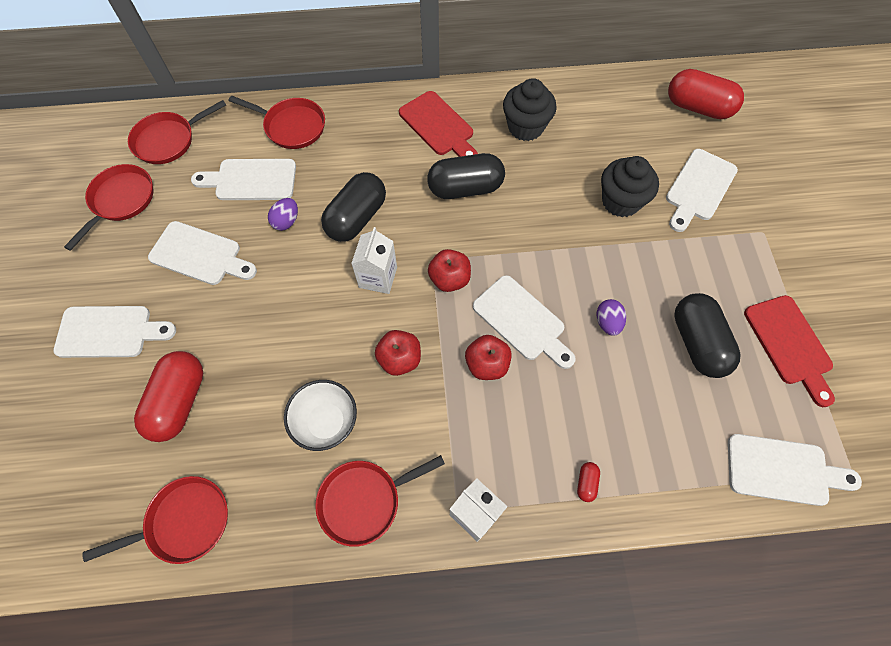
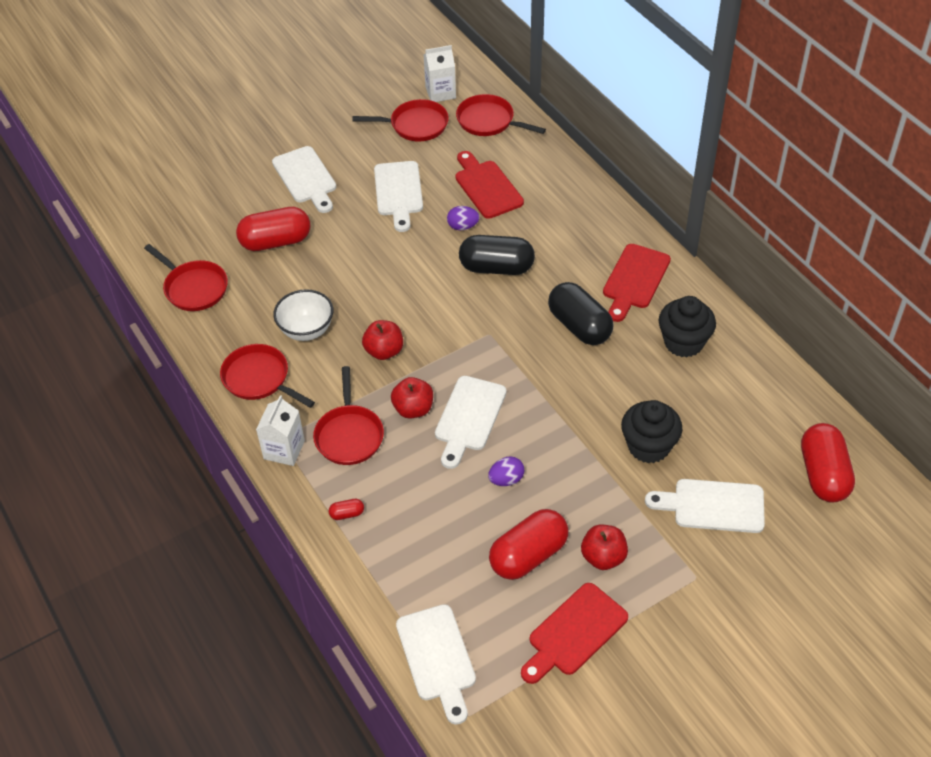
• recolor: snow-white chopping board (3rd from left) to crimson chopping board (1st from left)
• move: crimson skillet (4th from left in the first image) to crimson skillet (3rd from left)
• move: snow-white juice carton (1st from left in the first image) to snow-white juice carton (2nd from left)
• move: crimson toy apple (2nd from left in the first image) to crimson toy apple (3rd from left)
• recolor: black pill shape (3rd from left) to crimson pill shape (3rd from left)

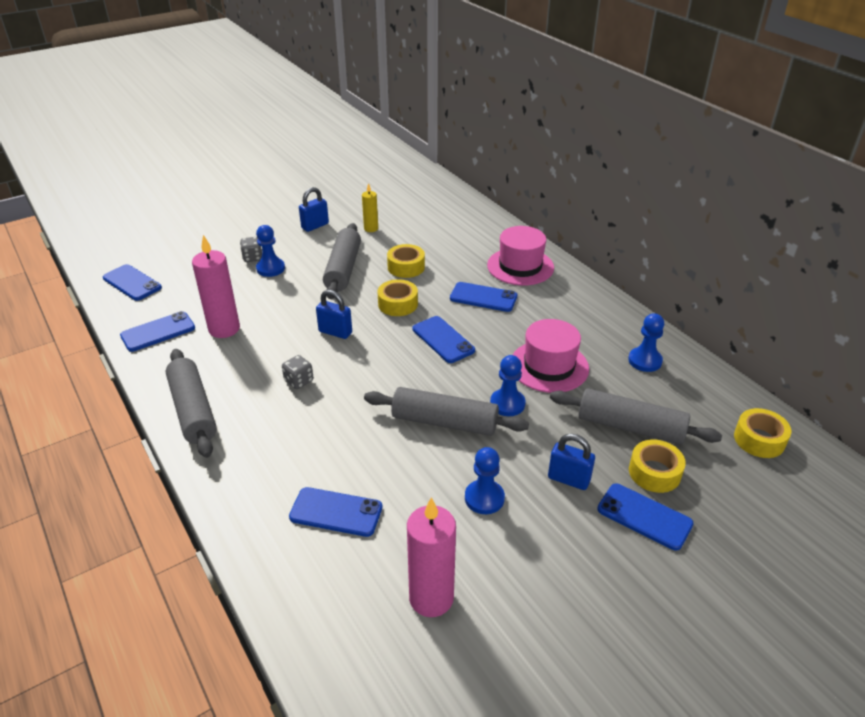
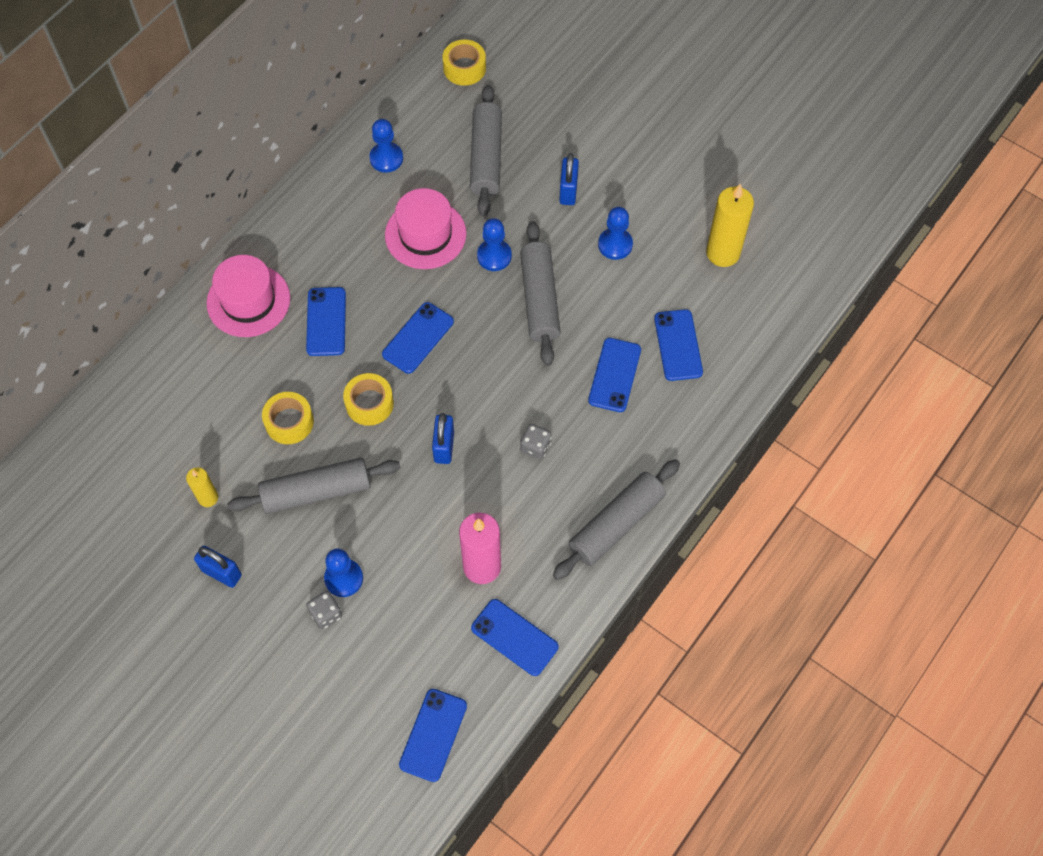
• recolor: rose-pink wax candle (2nd from left) to golden wax candle (2nd from left)
• move: blue phone (6th from left in the first image) to blue phone (5th from left)
• delete: golden roll of tape (3rd from left)

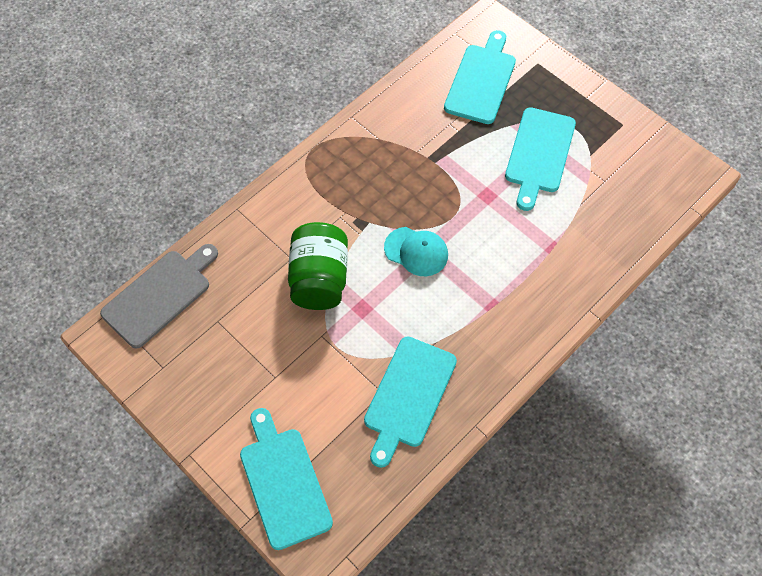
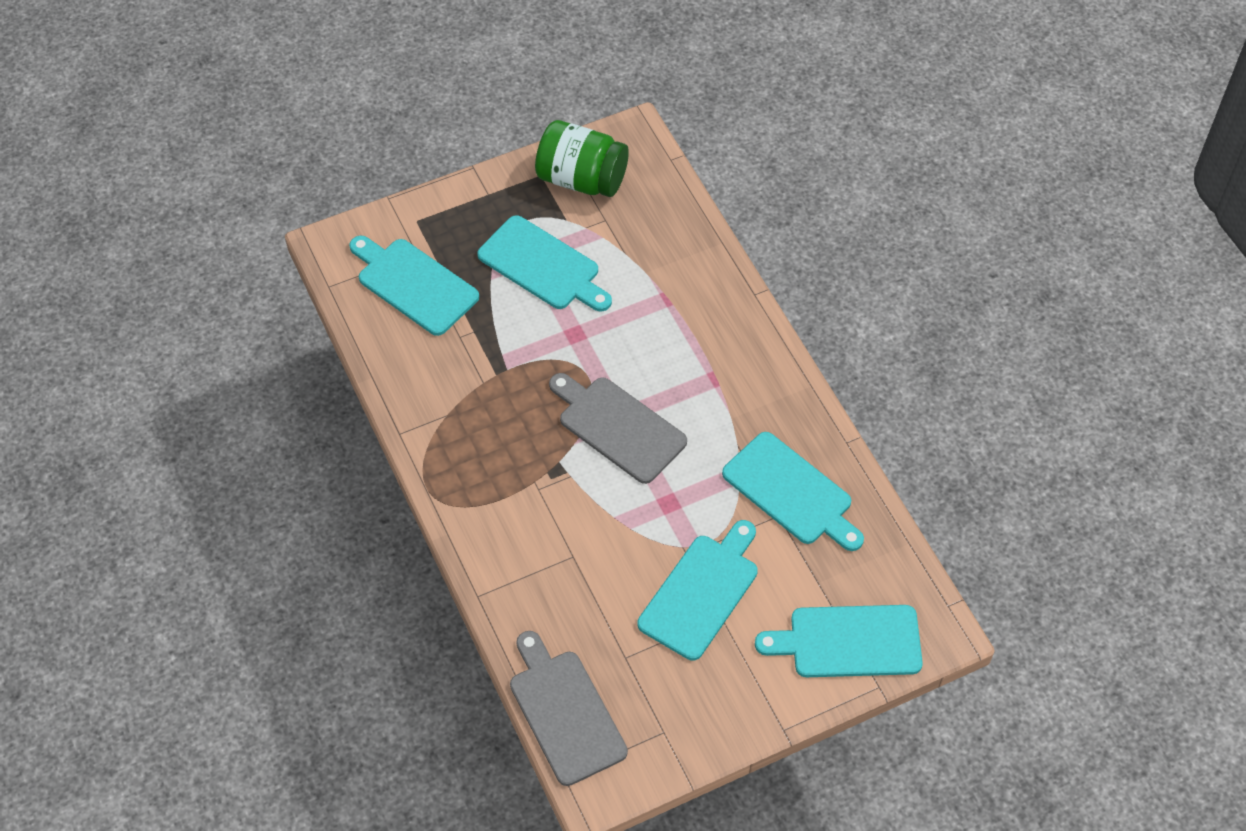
• move: leaf-green jam jar
• replace: turquoise baseball cap to gray chopping board (2nd from left)
• insert: turquoise chopping board (3rd from left)

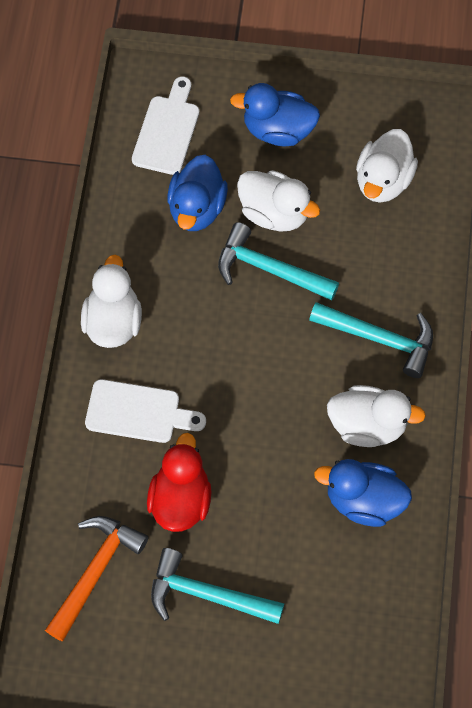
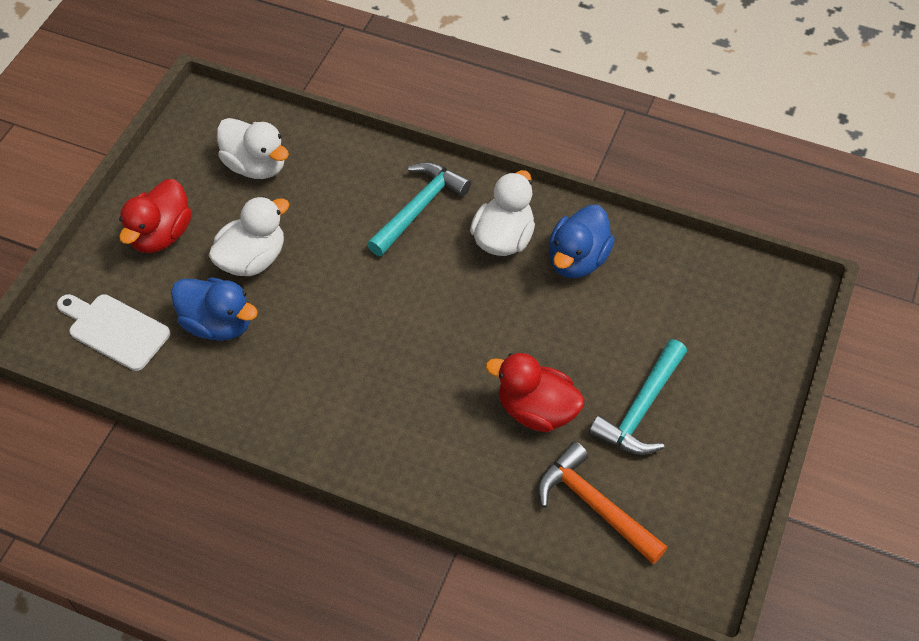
• delete: snow-white duck (1st from left)
• delete: snow-white chopping board (1st from left)
• delete: turquoise hammer (2nd from left)
• recolor: blue duck (2nd from left) to crimson duck (1st from left)

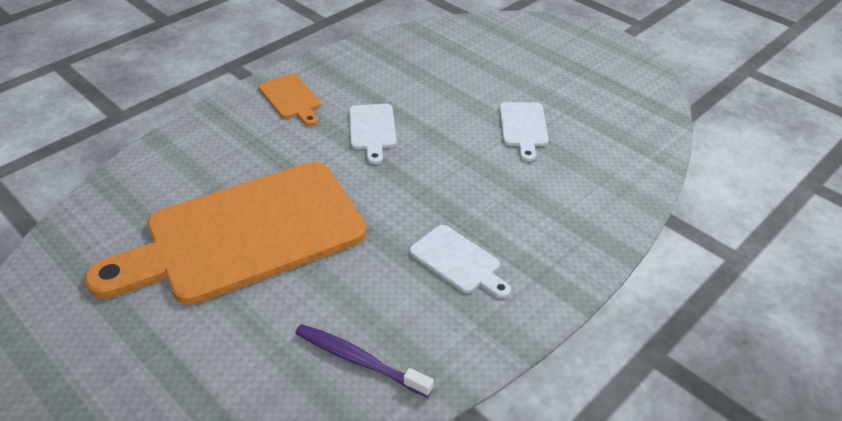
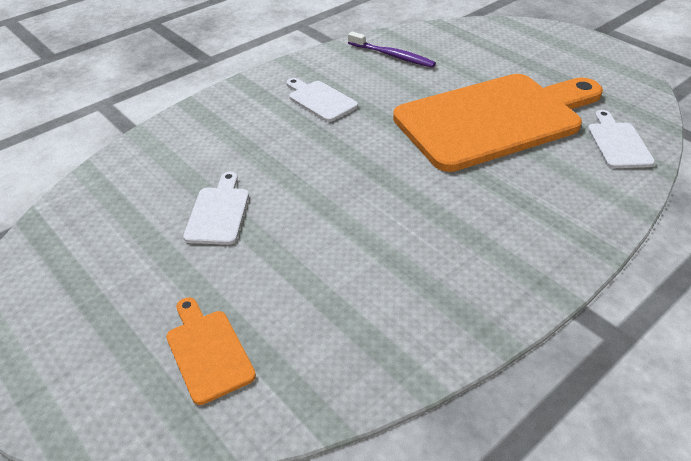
• move: orange-coloured chopping board (2nd from left in the first image) to orange-coloured chopping board (1st from left)
• move: snow-white chopping board (1st from left in the first image) to snow-white chopping board (3rd from left)

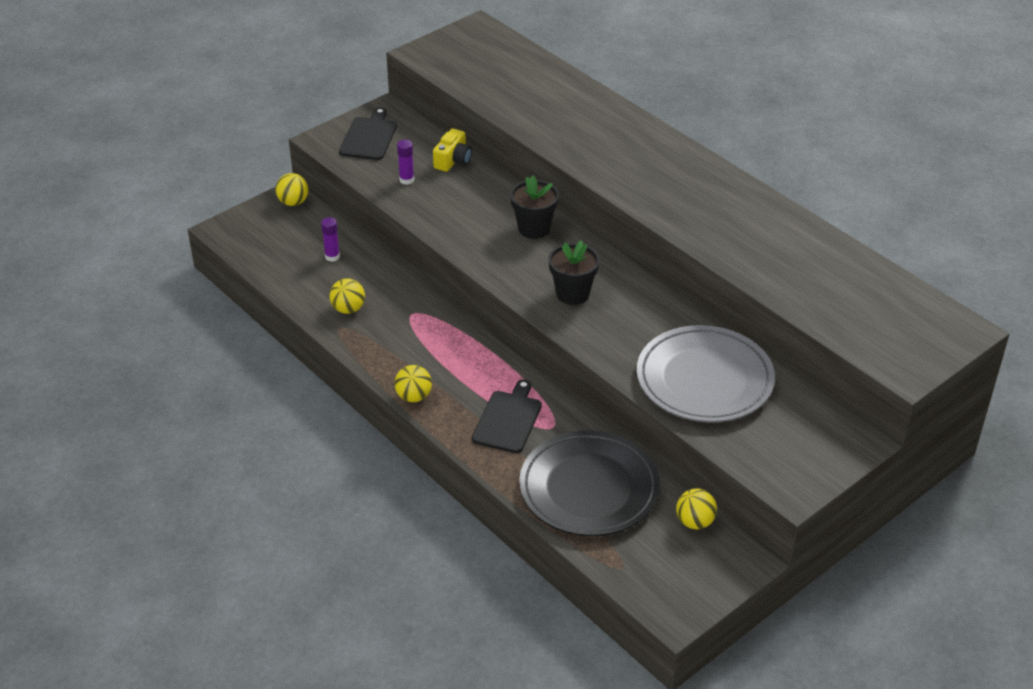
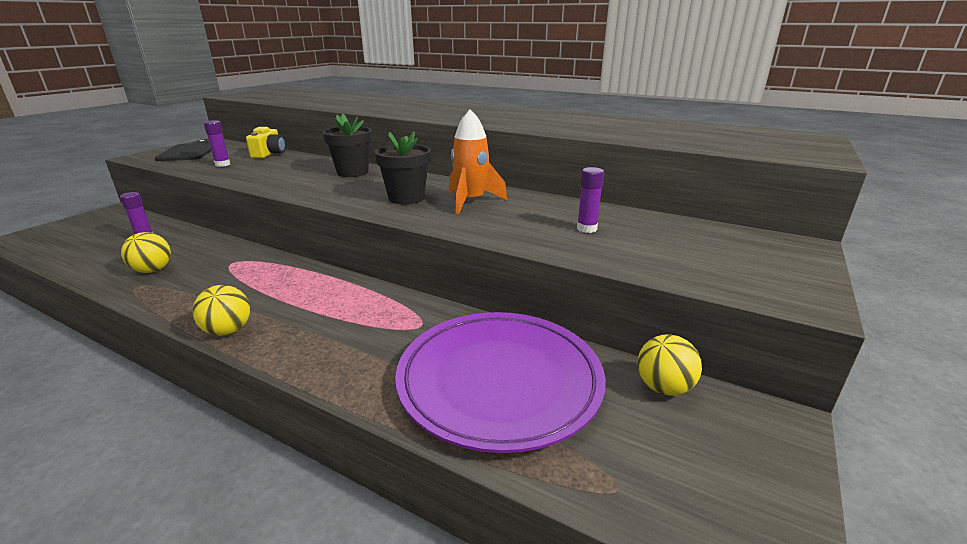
• delete: golden ball (1st from left)
• delete: black chopping board (2nd from left)
• recolor: black plate to violet plate
• replace: gray plate to violet stick of glue (3rd from left)
• insert: orange-coloured spaceship

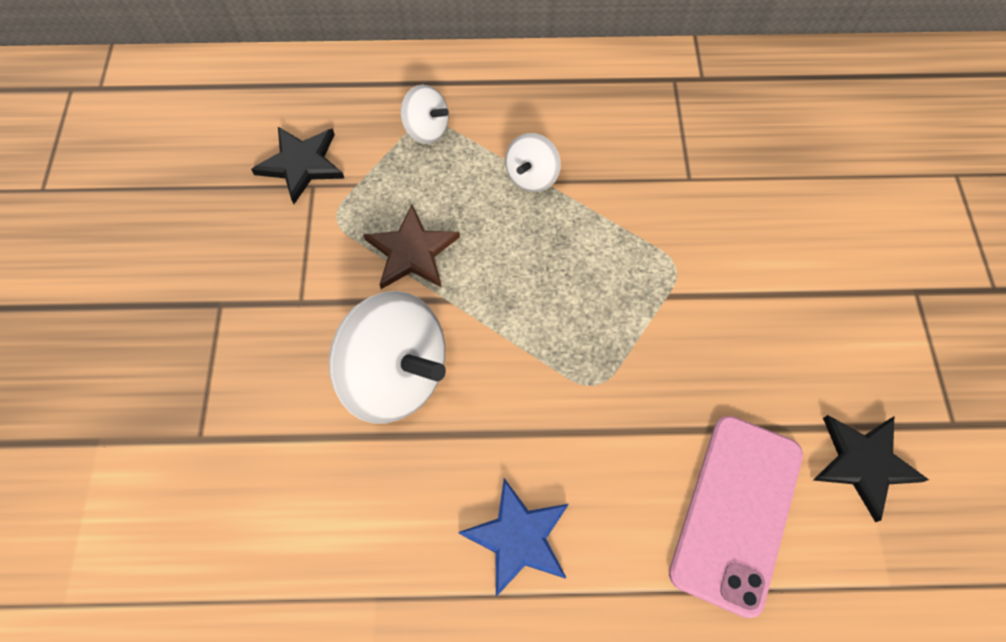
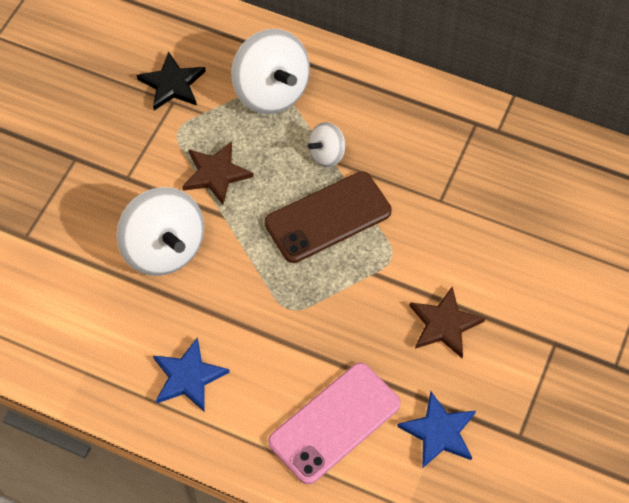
• resize: snow-white whirligig (2nd from left) x1.93
• recolor: black star shape (2nd from left) to blue star shape (2nd from left)
• insert: brown phone
• insert: brown star shape (2nd from left)

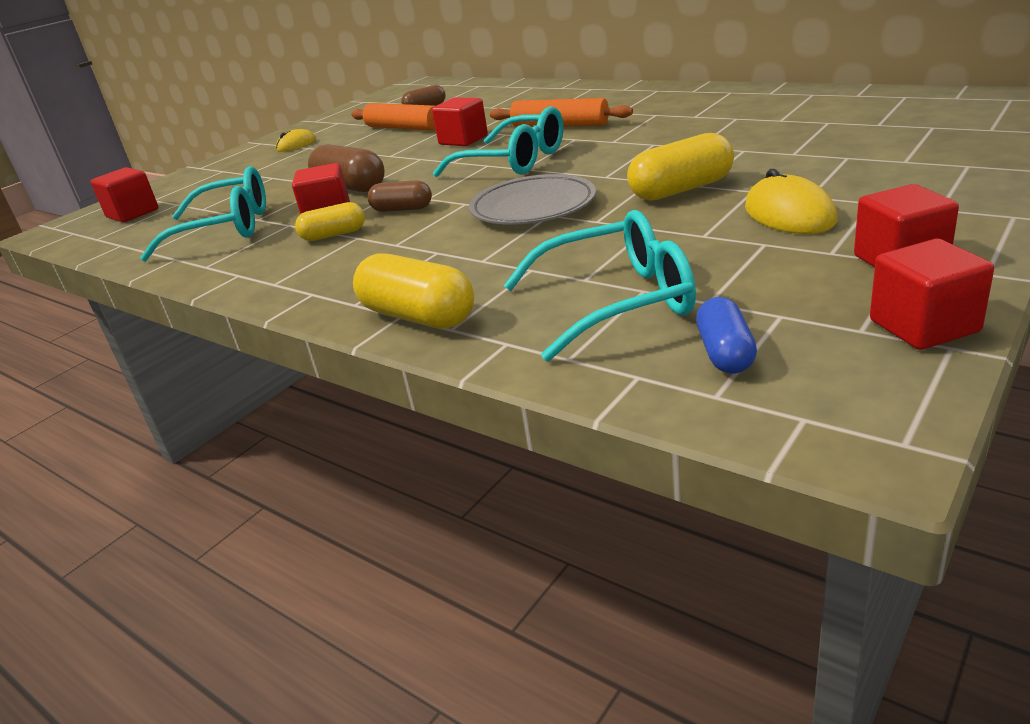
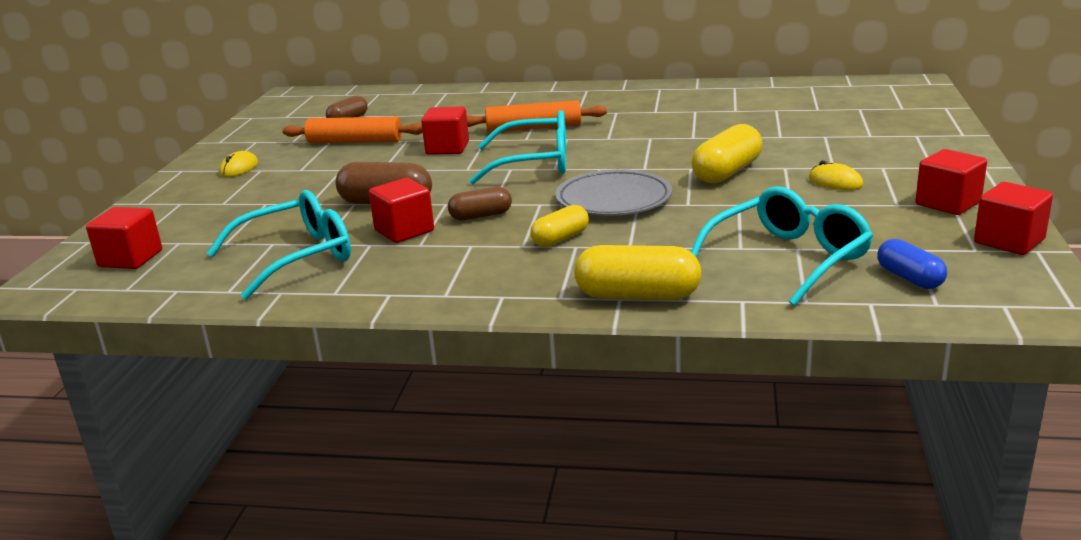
• move: golden pill shape (1st from left)
• resize: golden computer mouse (2nd from left) x0.63

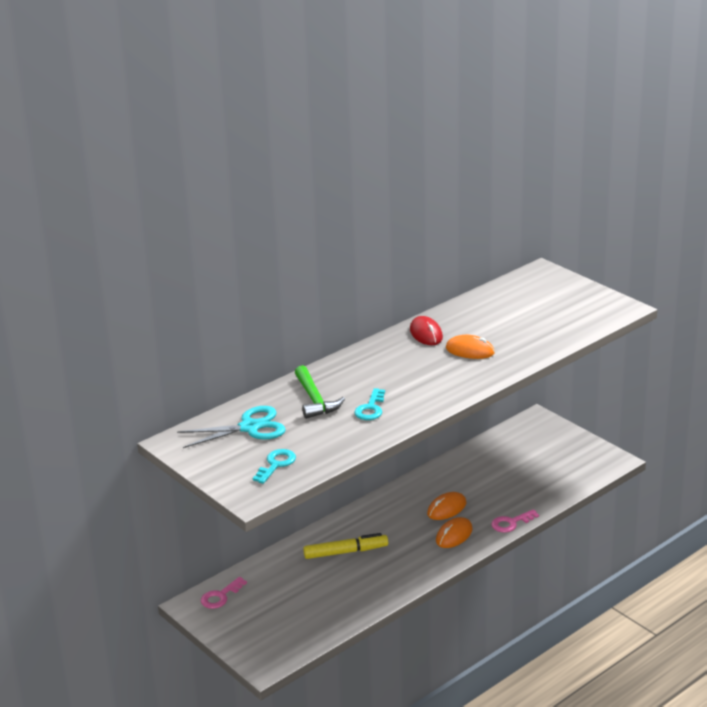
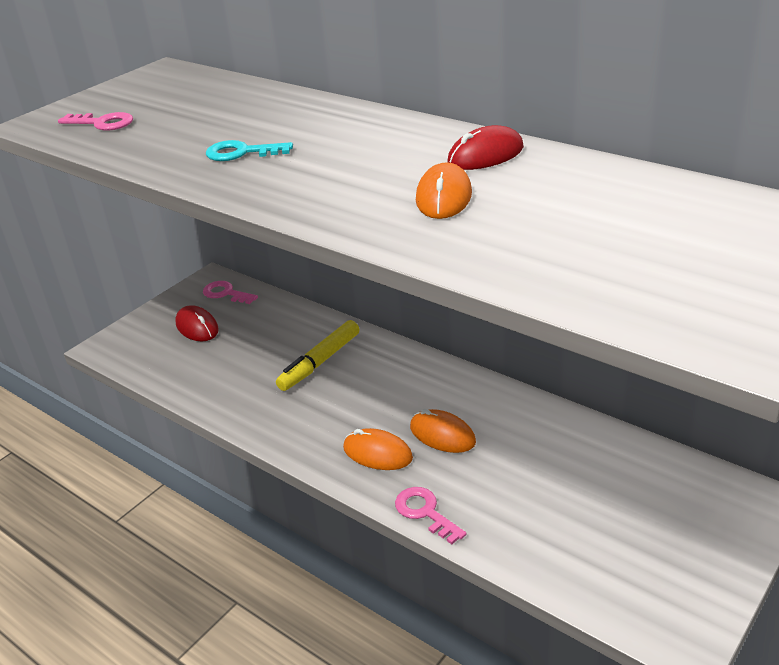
• delete: turquoise pair of scissors
• recolor: turquoise door key (1st from left) to rose-pink door key (1st from left)
• delete: leaf-green hammer
• rotate: golden marker pen 60 degrees clockwise
• insert: crimson computer mouse (1st from left)

